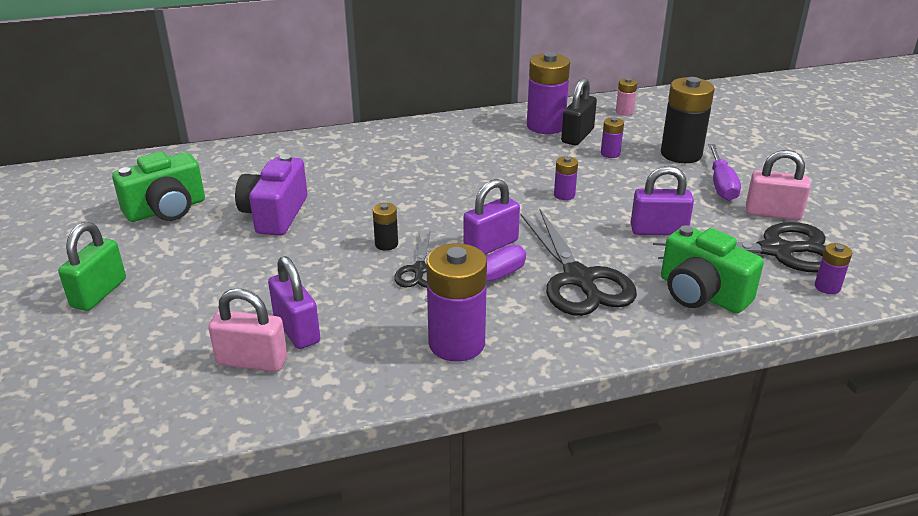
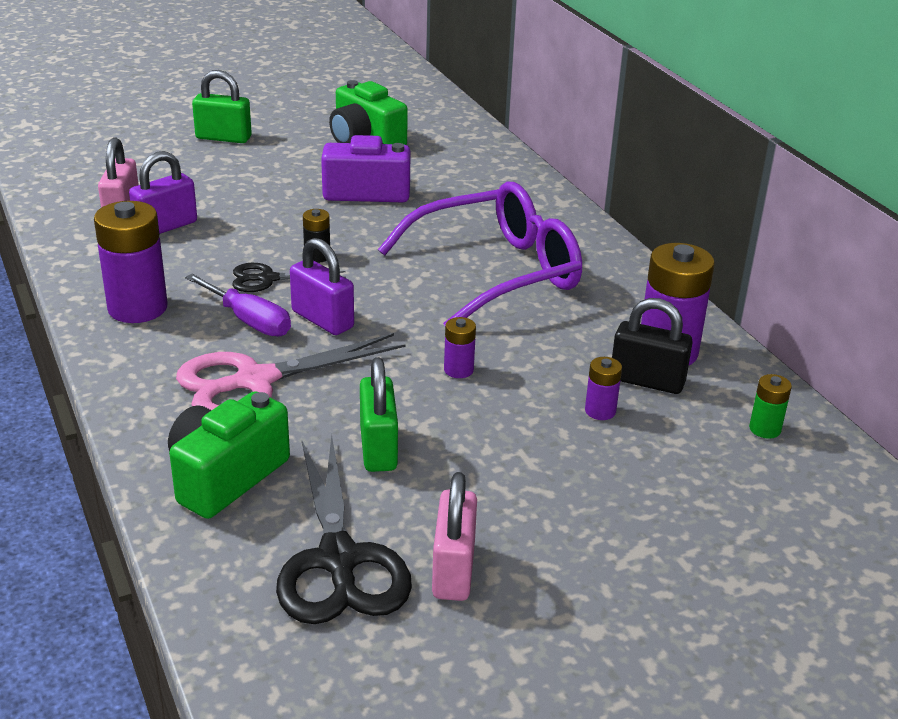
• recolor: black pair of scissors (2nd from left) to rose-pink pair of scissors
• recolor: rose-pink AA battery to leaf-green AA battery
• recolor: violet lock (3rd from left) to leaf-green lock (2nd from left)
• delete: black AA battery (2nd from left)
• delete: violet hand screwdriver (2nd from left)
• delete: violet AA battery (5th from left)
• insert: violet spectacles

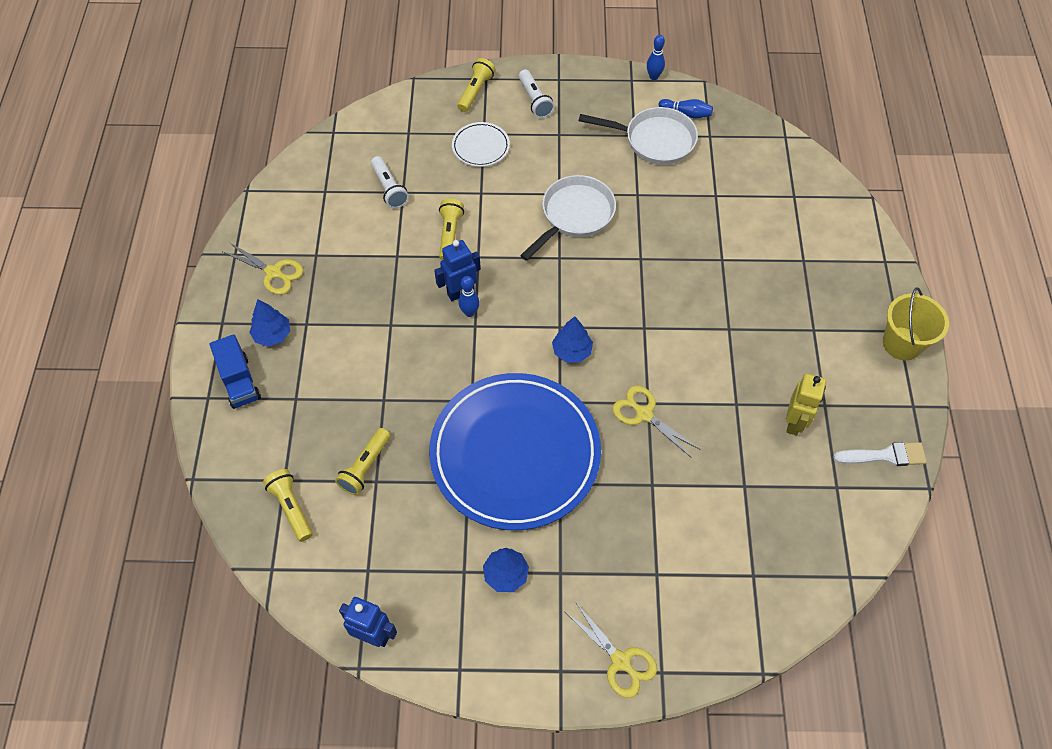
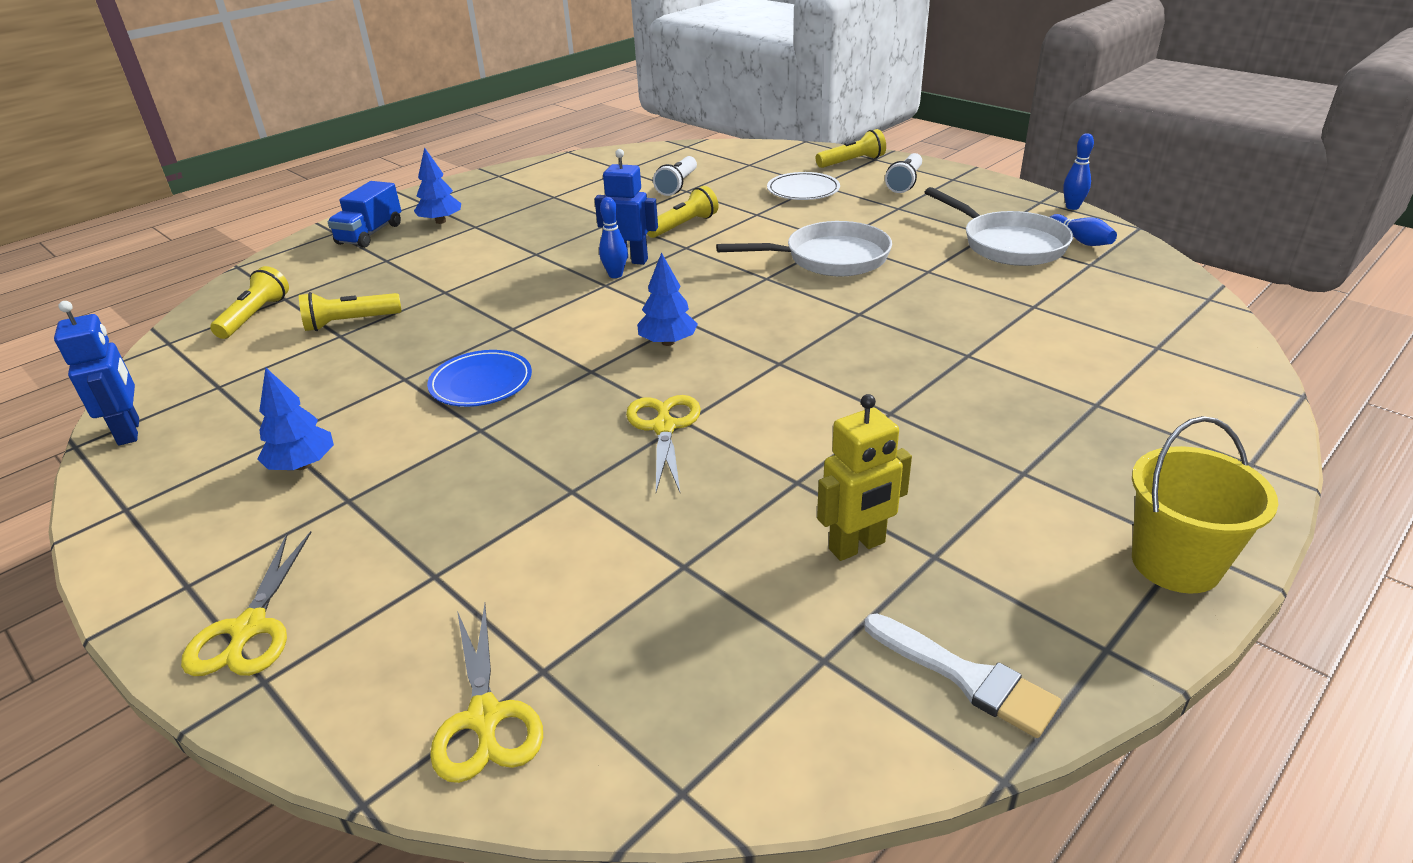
• move: golden pair of scissors (1st from left in the first image) to golden pair of scissors (2nd from left)
• resize: blue plate x0.41

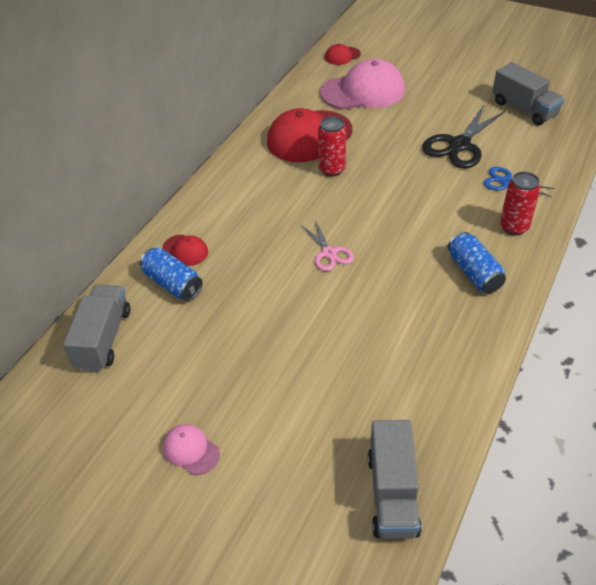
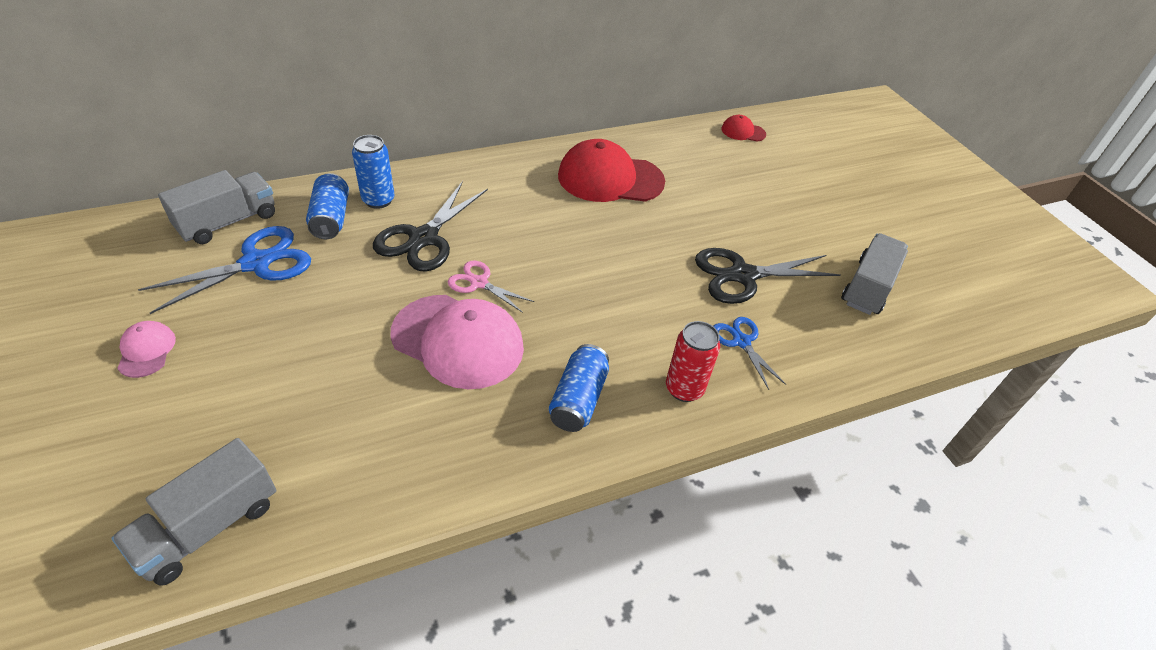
• replace: crimson baseball cap (1st from left) to blue soda can (2nd from left)
• rotate: rose-pink pair of scissors 105 degrees clockwise
• delete: crimson soda can (1st from left)
• move: rose-pink baseball cap (2nd from left)
• rotate: gray truck (3rd from left) 150 degrees counterclockwise
• insert: blue pair of scissors (1st from left)
• insert: black pair of scissors (1st from left)

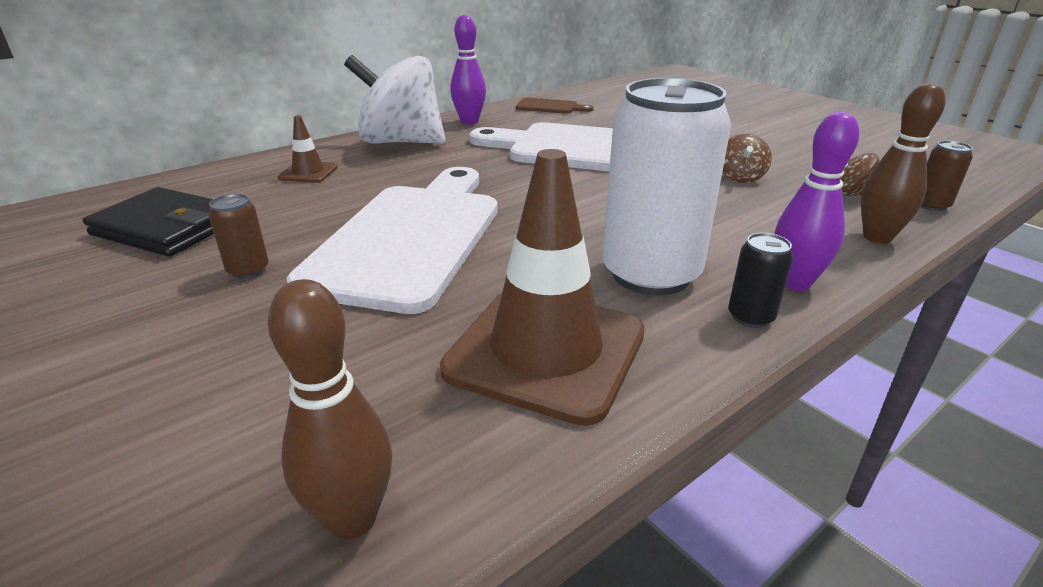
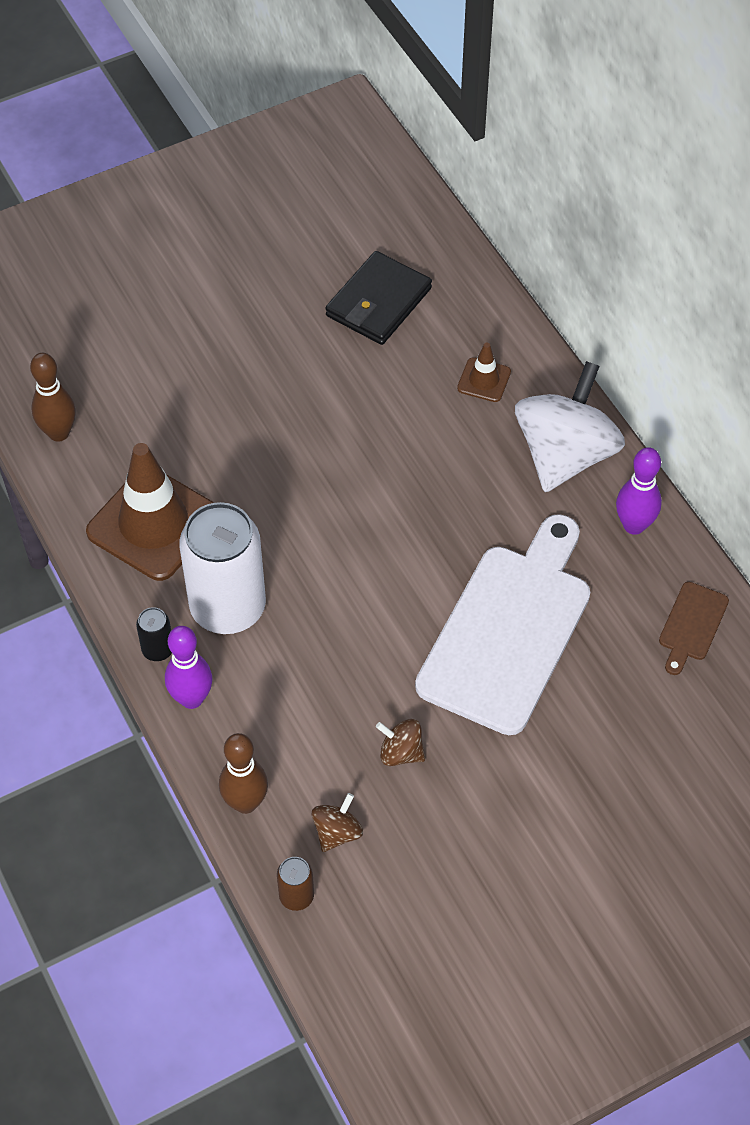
• delete: brown soda can (1st from left)
• delete: snow-white chopping board (1st from left)

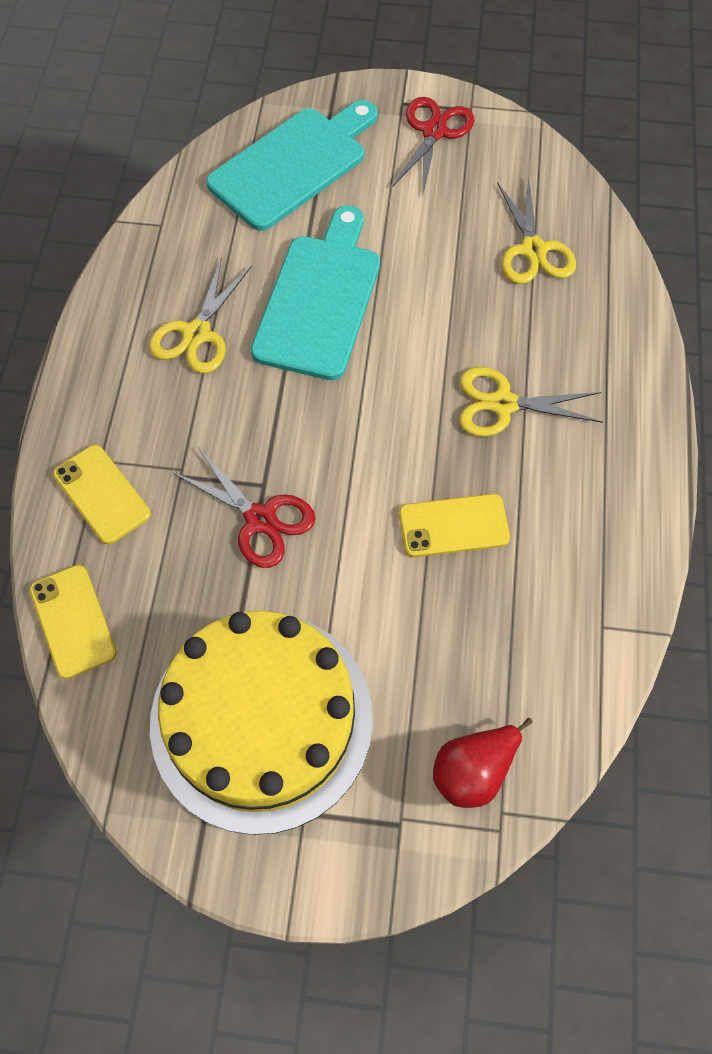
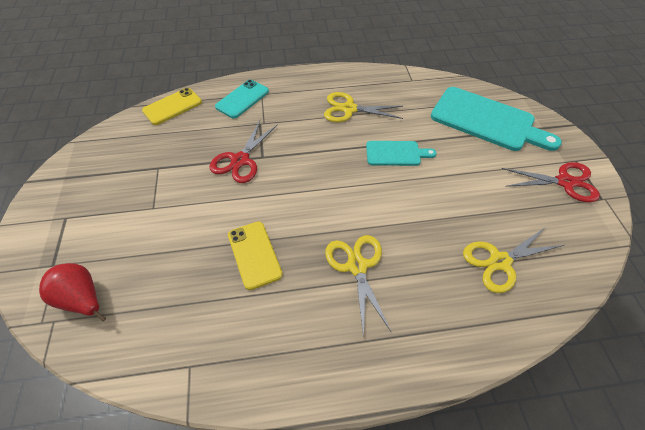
• recolor: golden phone (2nd from left) to turquoise phone
• delete: golden layer cake
• resize: turquoise chopping board (2nd from left in the first image) x0.53

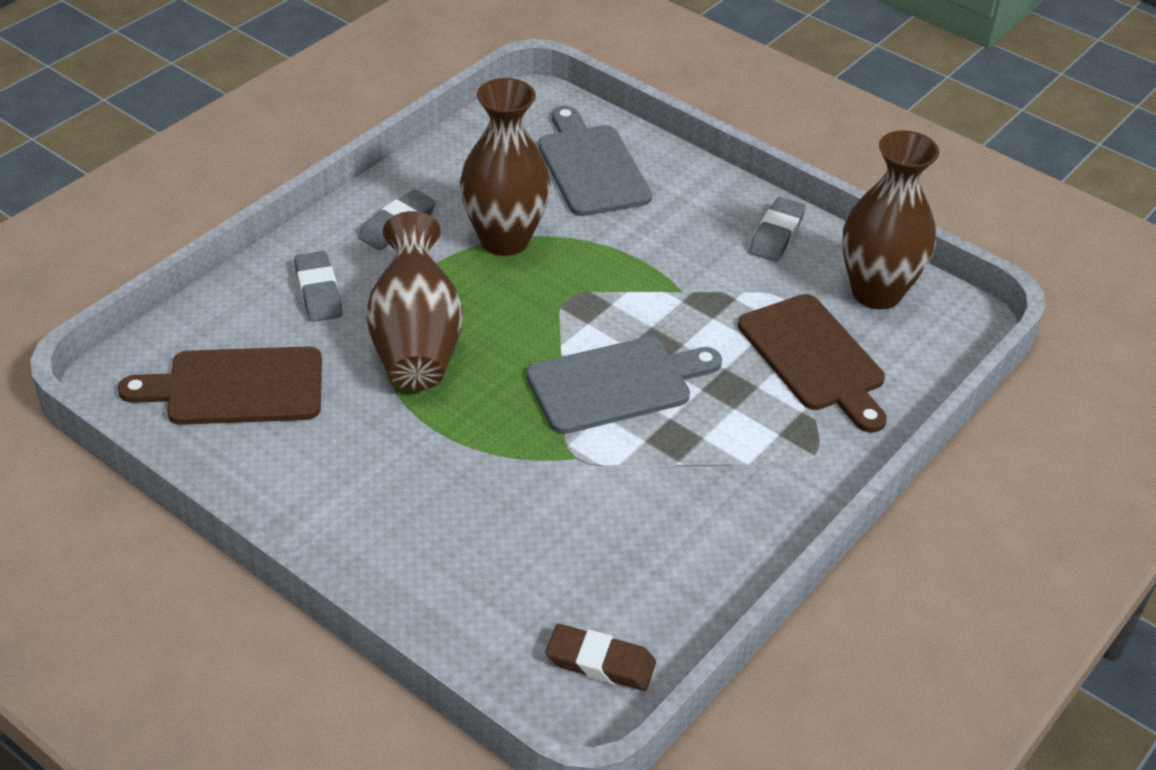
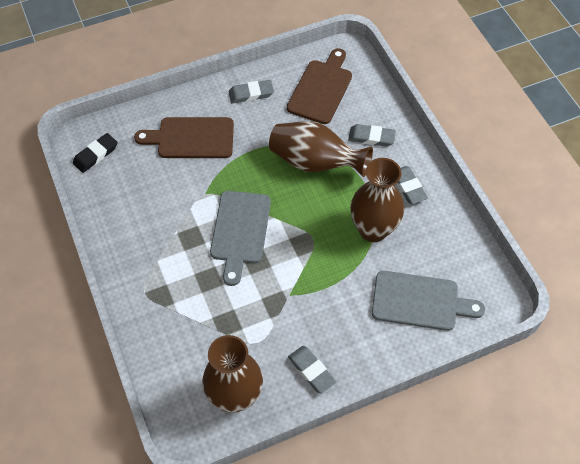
• recolor: brown eraser to black eraser
• move: brown chopping board (2nd from left in the first image) to brown chopping board (1st from left)
• insert: gray eraser (1st from left)

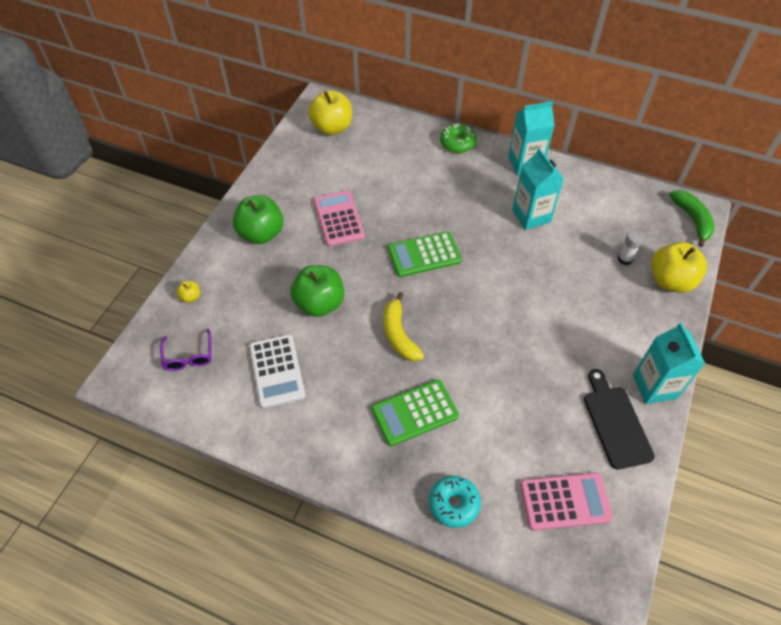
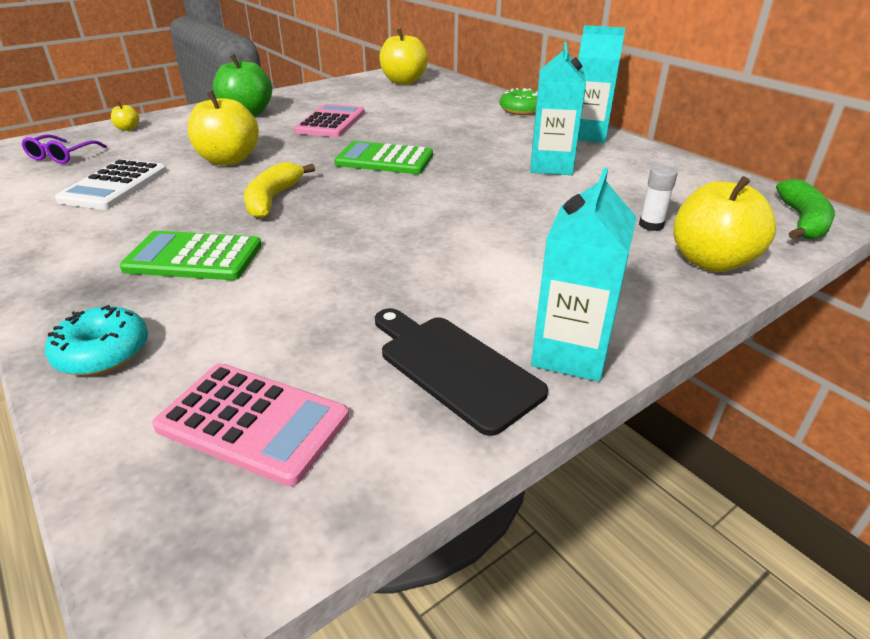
• recolor: leaf-green toy apple (2nd from left) to golden toy apple (2nd from left)
• rotate: black chopping board 60 degrees counterclockwise

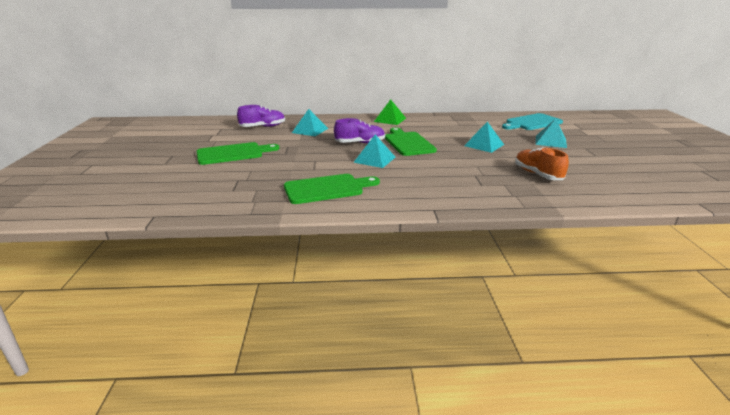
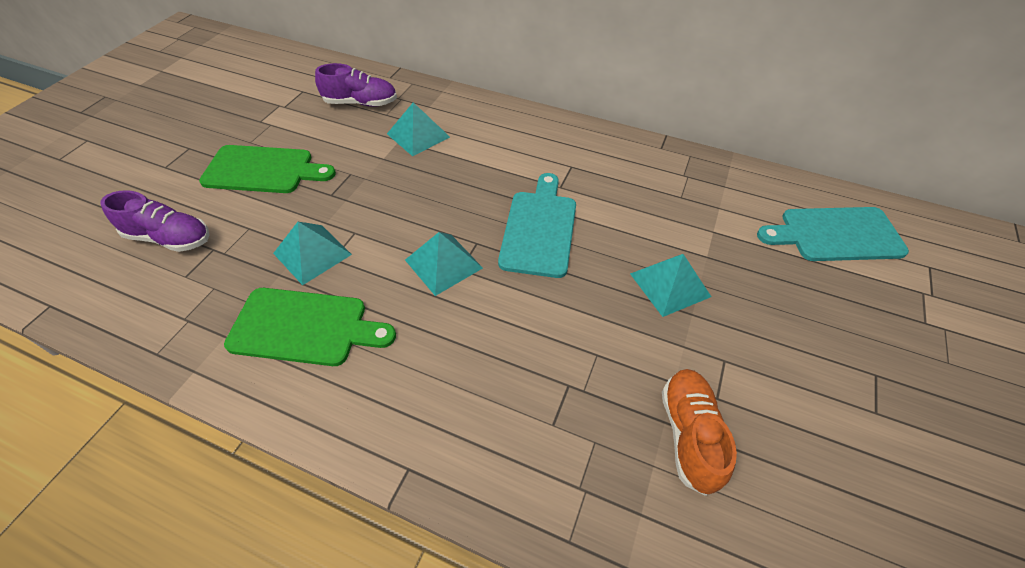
• move: violet shoe (2nd from left in the first image) to violet shoe (1st from left)
• delete: leaf-green solid pyramid
• recolor: leaf-green chopping board (3rd from left) to turquoise chopping board (1st from left)
• move: turquoise solid pyramid (4th from left in the first image) to turquoise solid pyramid (1st from left)

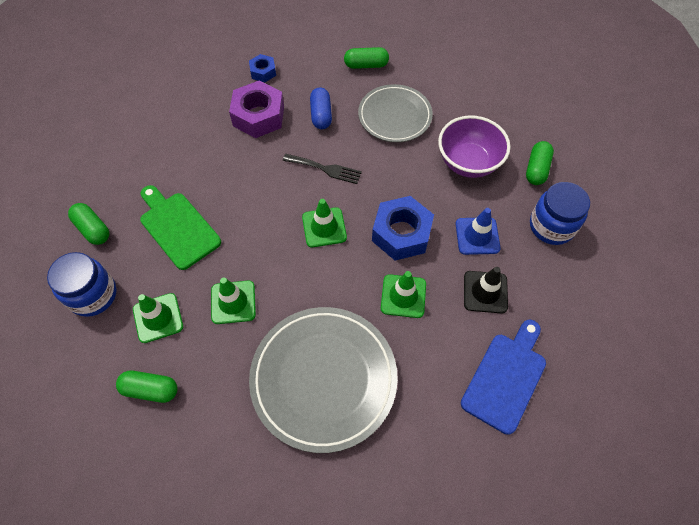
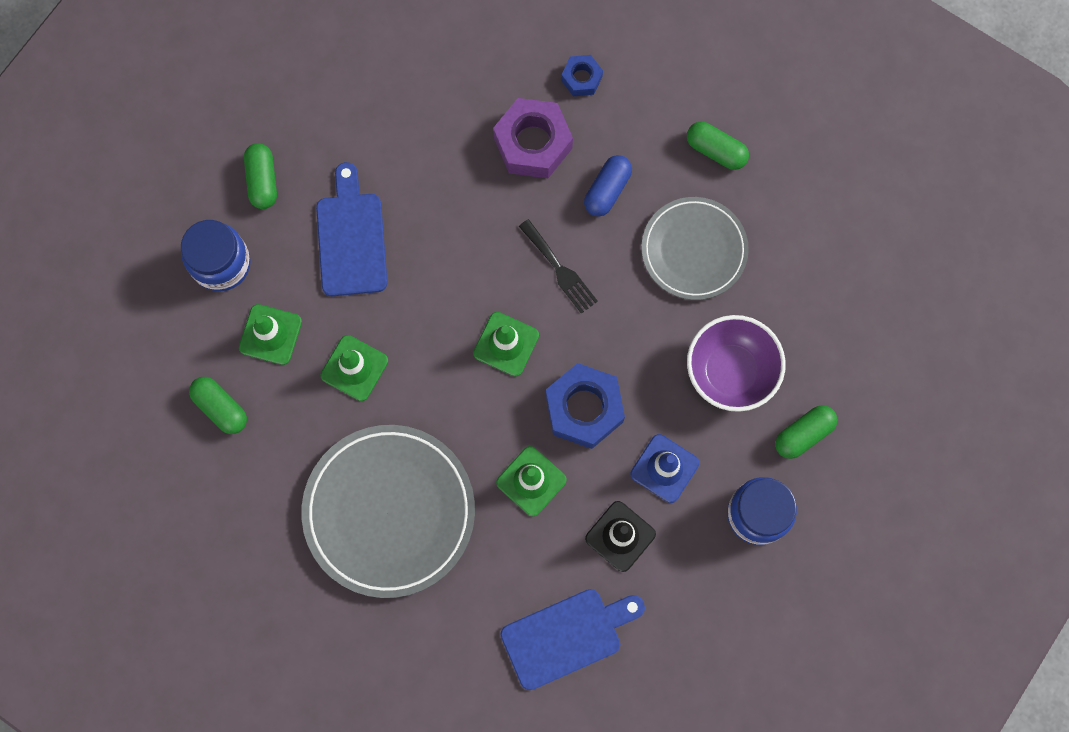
• recolor: leaf-green chopping board to blue chopping board (1st from left)

